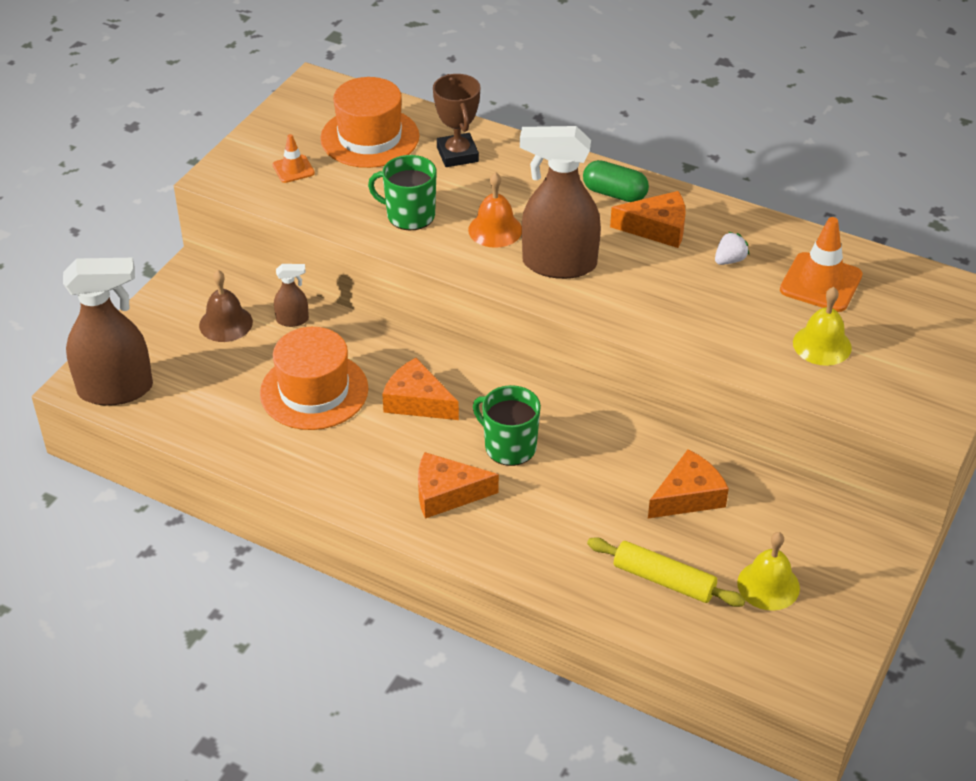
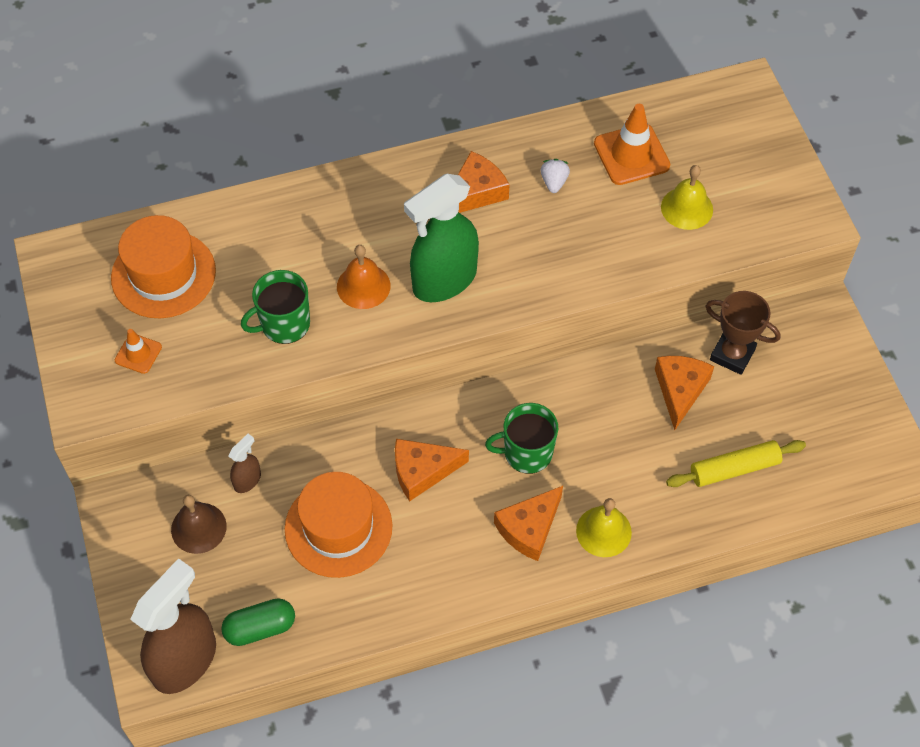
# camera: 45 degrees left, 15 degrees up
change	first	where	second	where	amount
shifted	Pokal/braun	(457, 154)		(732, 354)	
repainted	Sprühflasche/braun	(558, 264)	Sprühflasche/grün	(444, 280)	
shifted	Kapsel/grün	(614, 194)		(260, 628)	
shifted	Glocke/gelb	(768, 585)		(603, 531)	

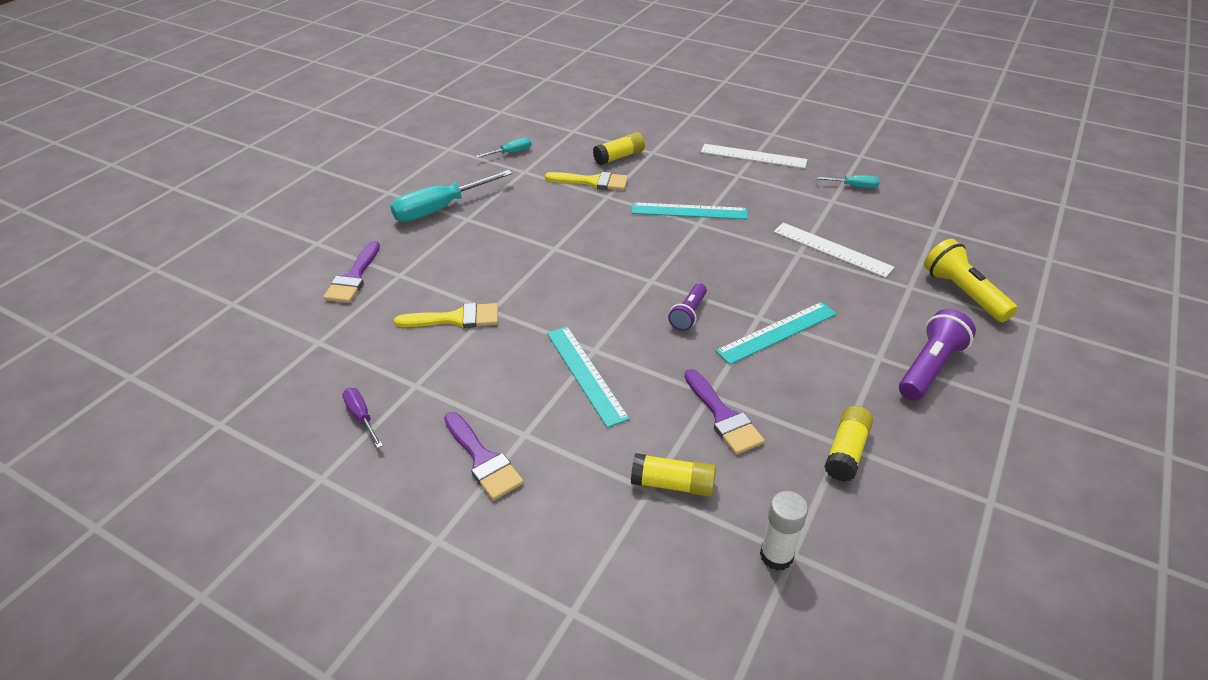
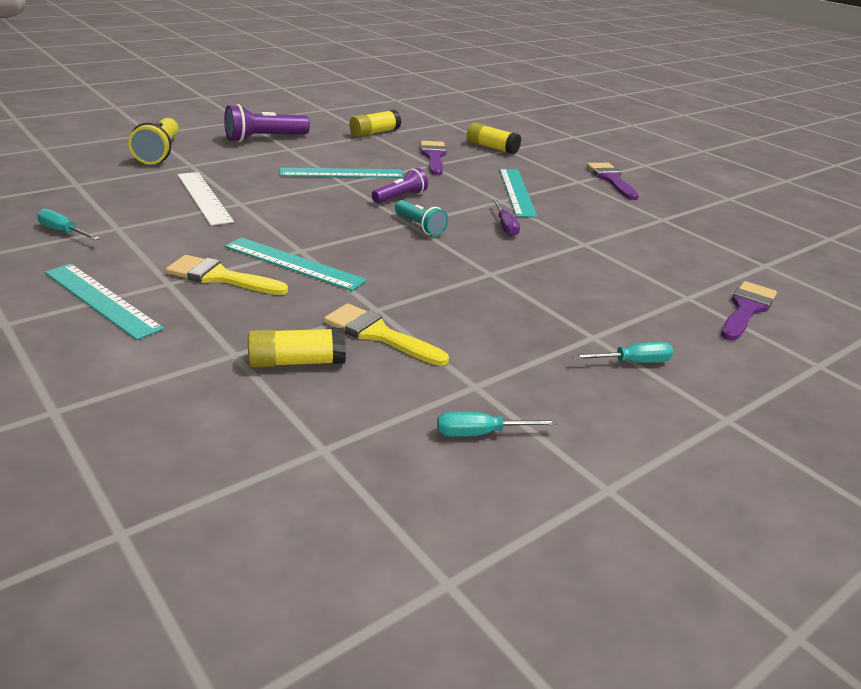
# camera: 160 degrees left, 10 degrees down
change	first	where	second	where	amount
shifted	Schraubenzieher/lila	(361, 417)		(505, 227)	
scaled	Schraubenzieher/türkis	(440, 209)		(632, 362)	x0.50
shifted	Pinsel/gelb	(456, 318)		(219, 277)	
repainted	Lineal/weiß	(753, 156)	Lineal/türkis	(101, 299)	
gone	Klebestift/weiß	(776, 555)			
new			Taschenlampe/türkis	(420, 226)	

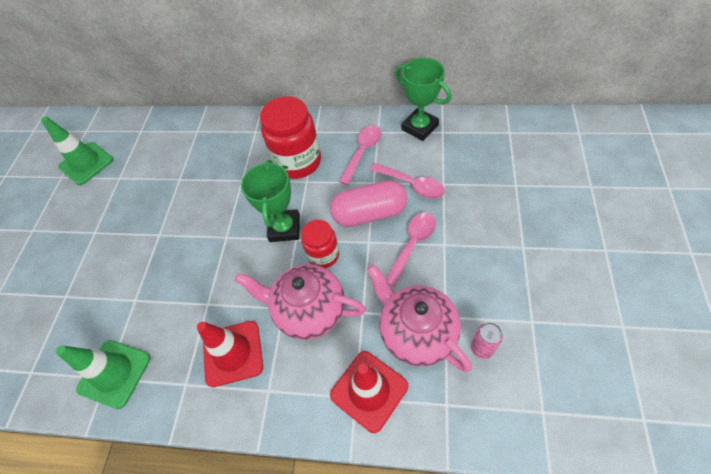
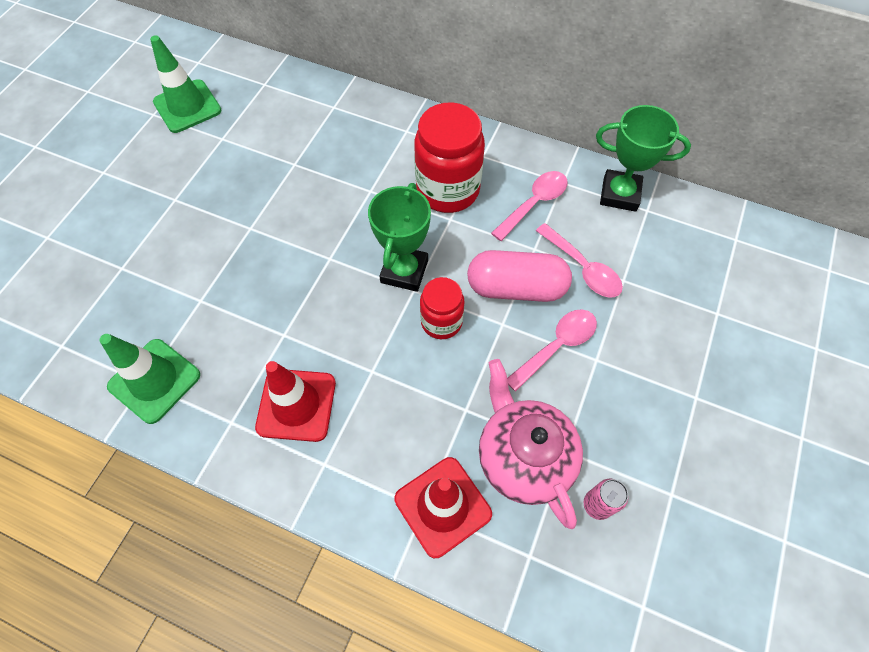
# camera: 10 degrees right, 5 degrees up
change	first	where	second	where	amount
gone	Teekanne/rosa	(309, 311)			
rotated	Pokal/grün	(420, 127)		(619, 194)	45 degrees counterclockwise

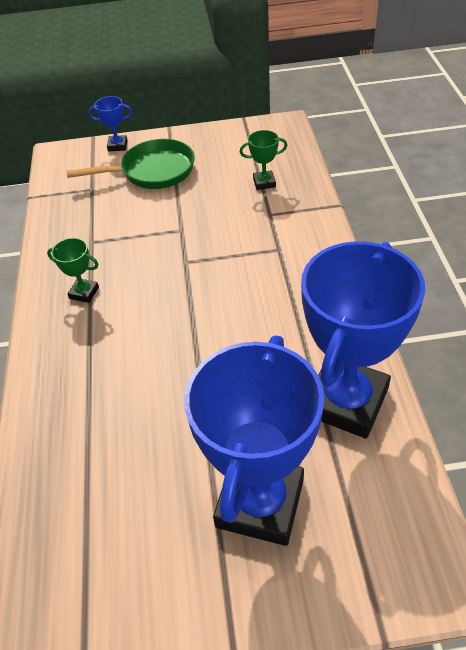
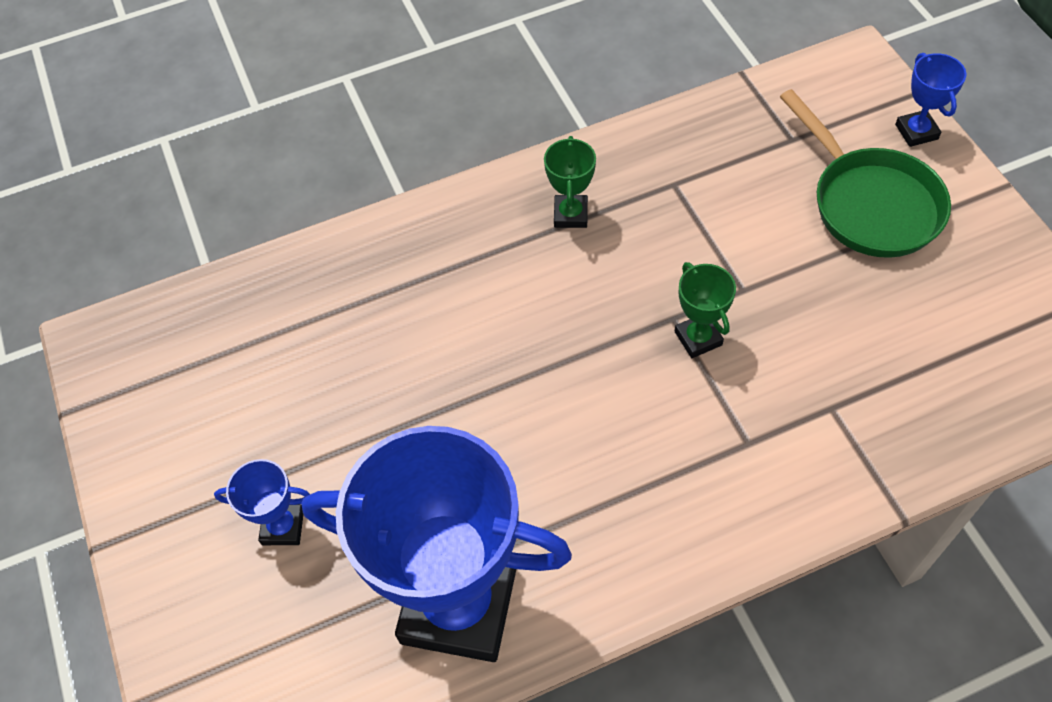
# camera: 75 degrees right, 10 degrees up
change	first	where	second	where	amount
scaled	Pokal/blau	(260, 503)		(283, 527)	x0.41
shifted	Pokal/grün	(264, 183)		(698, 338)	

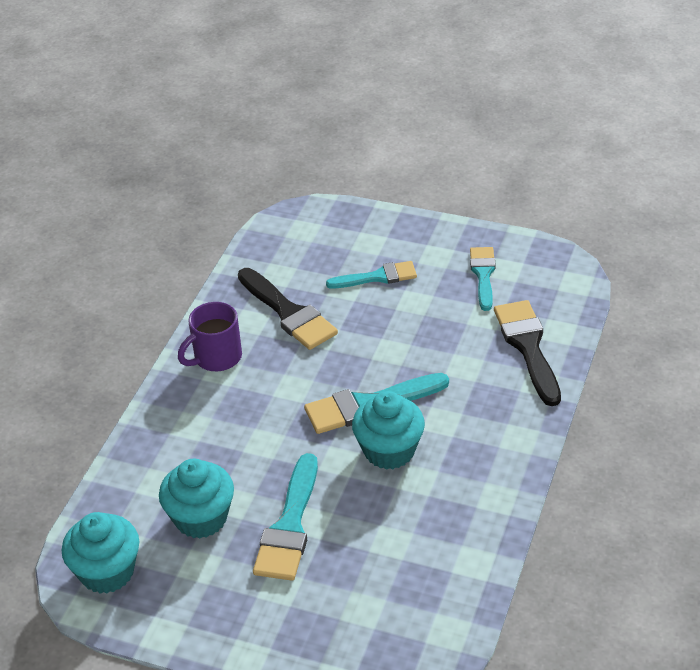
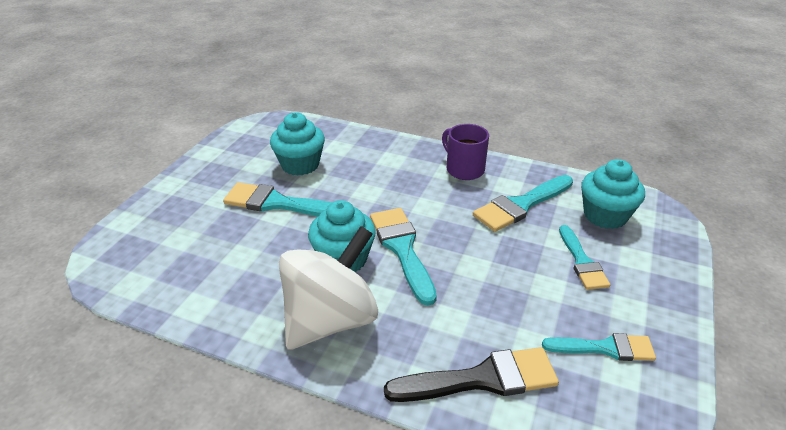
# camera: 90 degrees right, 5 degrees down
change	first	where	second	where	amount
shifted	Muffin/türkis	(107, 572)		(605, 215)	
repainted	Pinsel/schwarz	(288, 313)	Pinsel/türkis	(521, 205)	
new			Kreisel/weiß	(330, 320)	

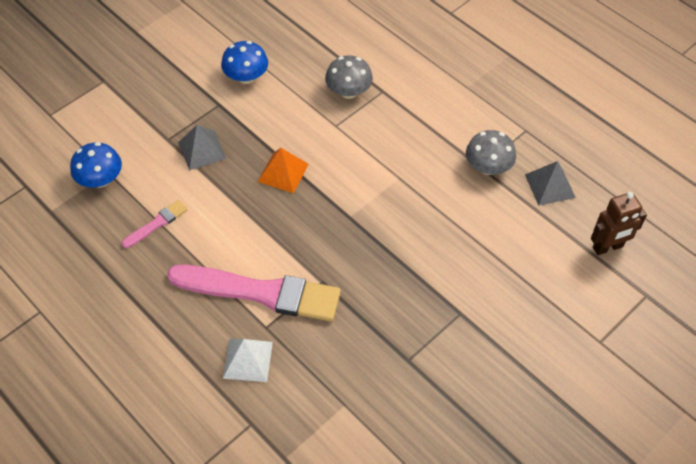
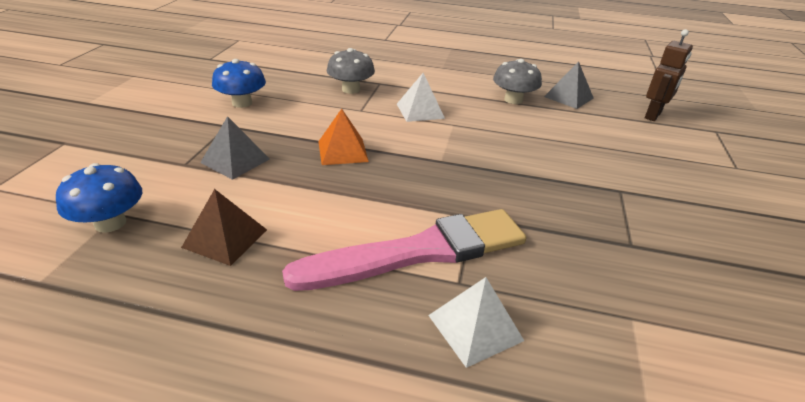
# camera: 35 degrees left, 20 degrees down
change	first	where	second	where	amount
swapped	Pinsel/rosa	(156, 224)	Pyramide/braun	(225, 238)	
new			Pyramide/weiß	(420, 111)	

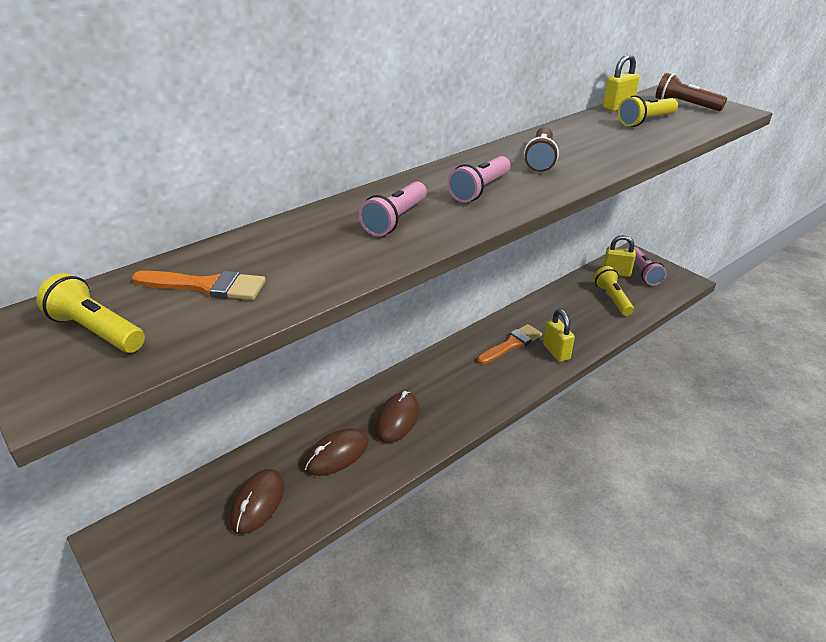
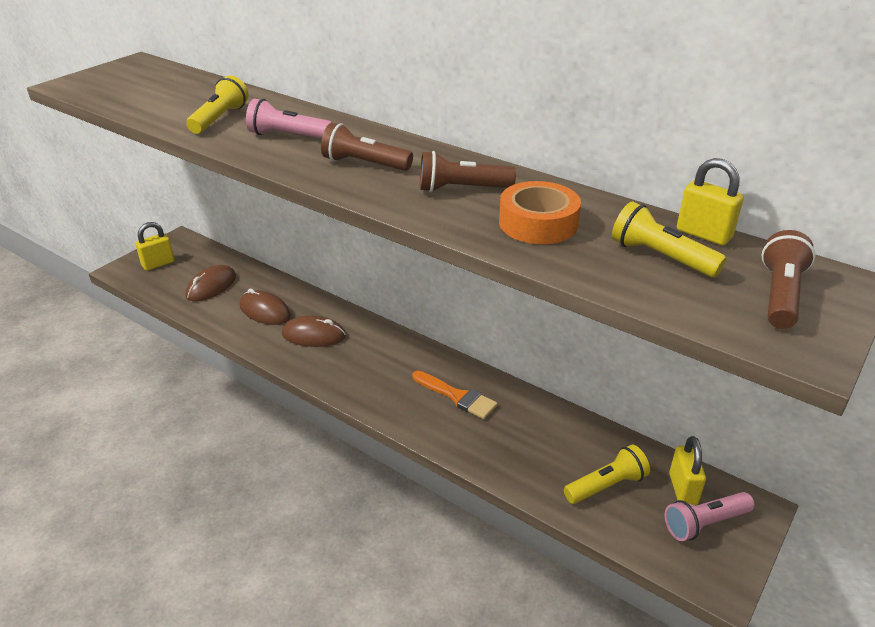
# camera: 75 degrees right, 0 degrees up
change	first	where	second	where	amount
shifted	Taschenlampe/gelb	(96, 331)		(219, 119)	
gone	Pinsel/orange	(207, 286)			
rotated	Computermaus/braun	(258, 503)		(211, 286)	60 degrees counterclockwise
repainted	Taschenlampe/rosa	(480, 190)	Taschenlampe/braun	(364, 164)	
shifted	Vorhängeschloss/gelb	(556, 352)		(158, 264)	
new			Klebeband/orange	(538, 223)	

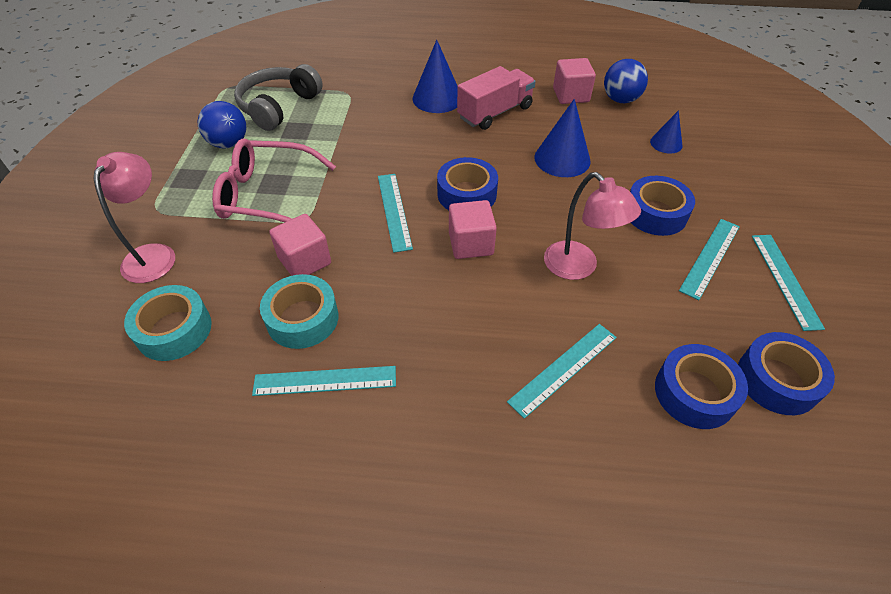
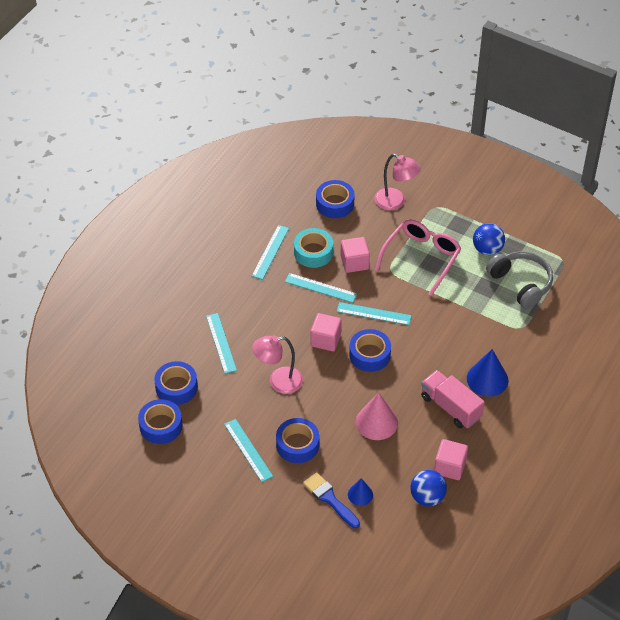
# camera: 115 degrees right, 0 degrees up
change	first	where	second	where	amount
repainted	Klebeband/türkis	(174, 330)	Klebeband/blau	(335, 204)	
rotated	Lastwagen/rosa	(495, 112)		(450, 407)	150 degrees clockwise
repainted	Kegel/blau	(562, 159)	Kegel/rosa	(376, 422)	
shifted	Lineal/türkis	(785, 280)		(320, 288)	
new			Pinsel/blau	(329, 499)	

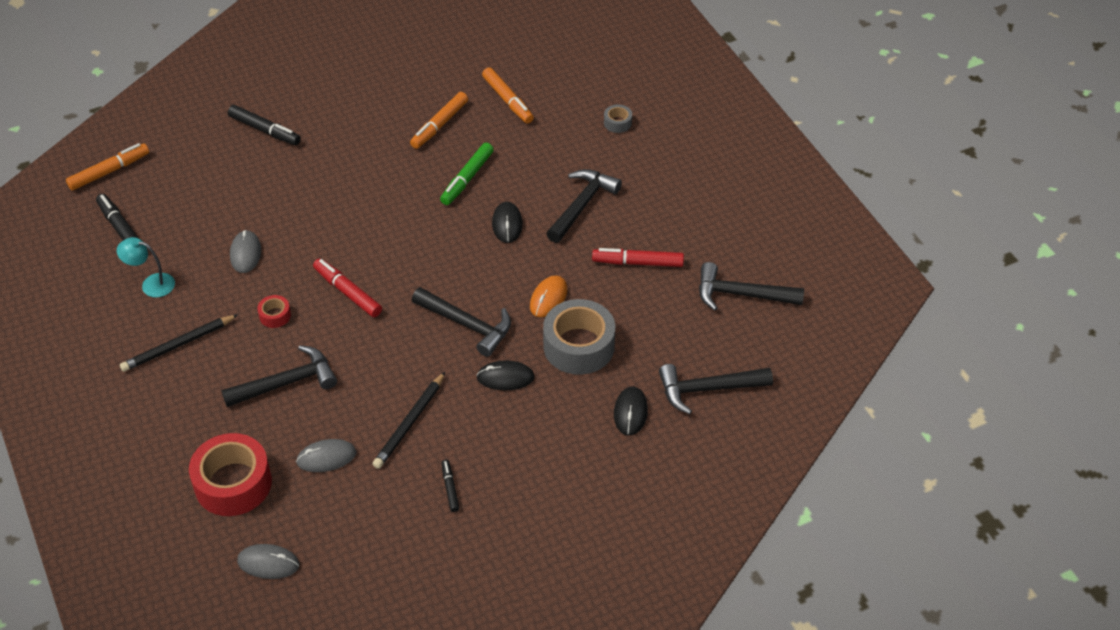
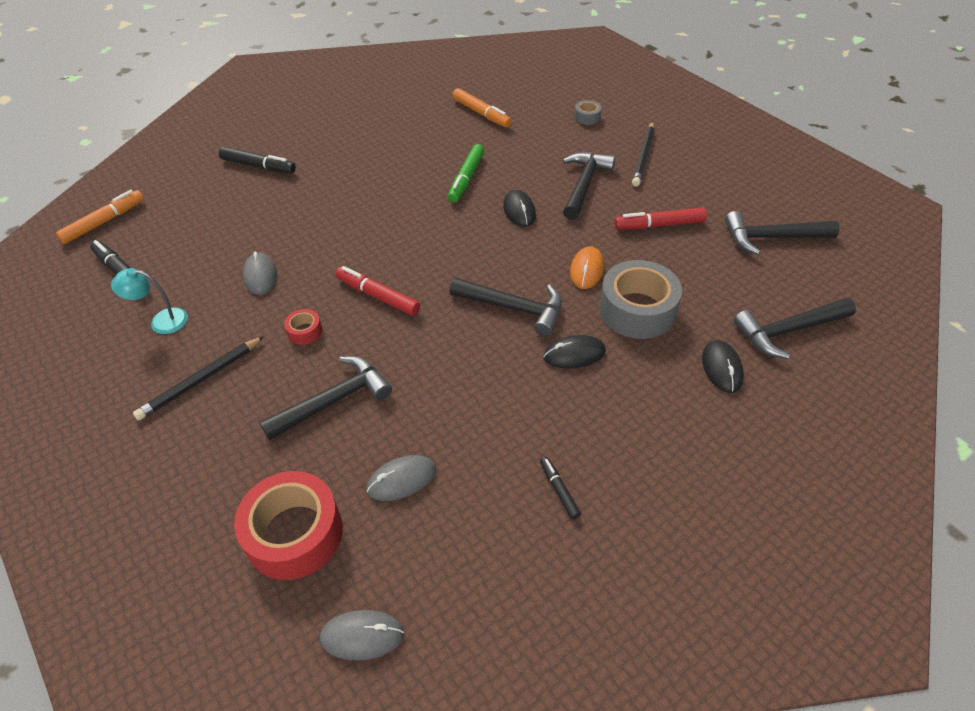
# camera: 10 degrees left, 0 degrees up
change	first	where	second	where	amount
shifted	Bleistift/schwarz	(410, 423)		(643, 156)	
gone	Filzstift/orange	(439, 125)			

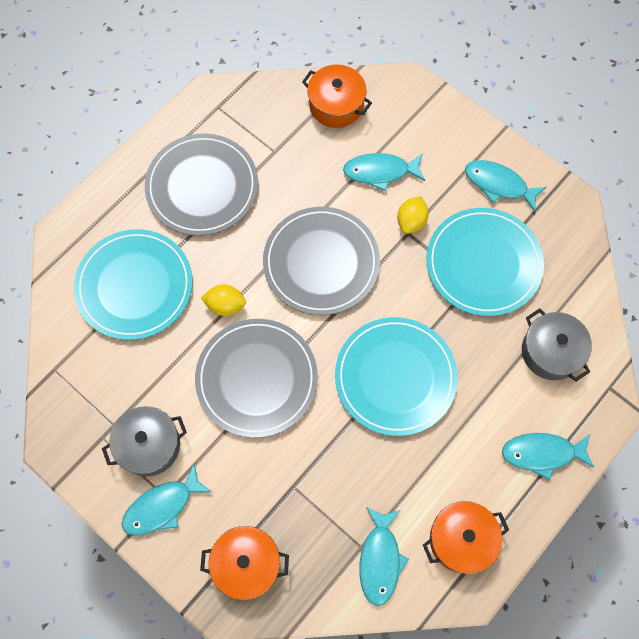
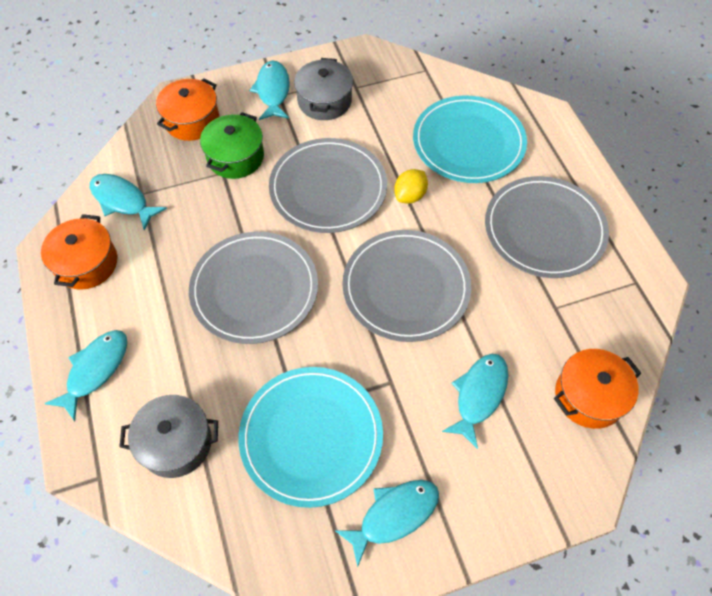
# camera: 120 degrees right, 10 degrees down
change	first	where	second	where	amount
repainted	Teller/türkis	(395, 377)	Teller/grau	(254, 289)	
gone	Zitrone/gelb	(411, 221)			
new			Kochtopf/grün	(235, 157)	

